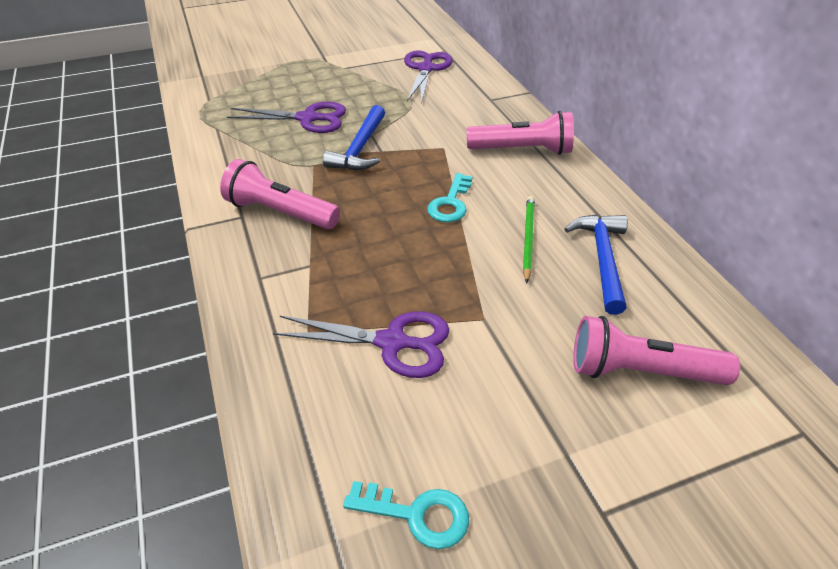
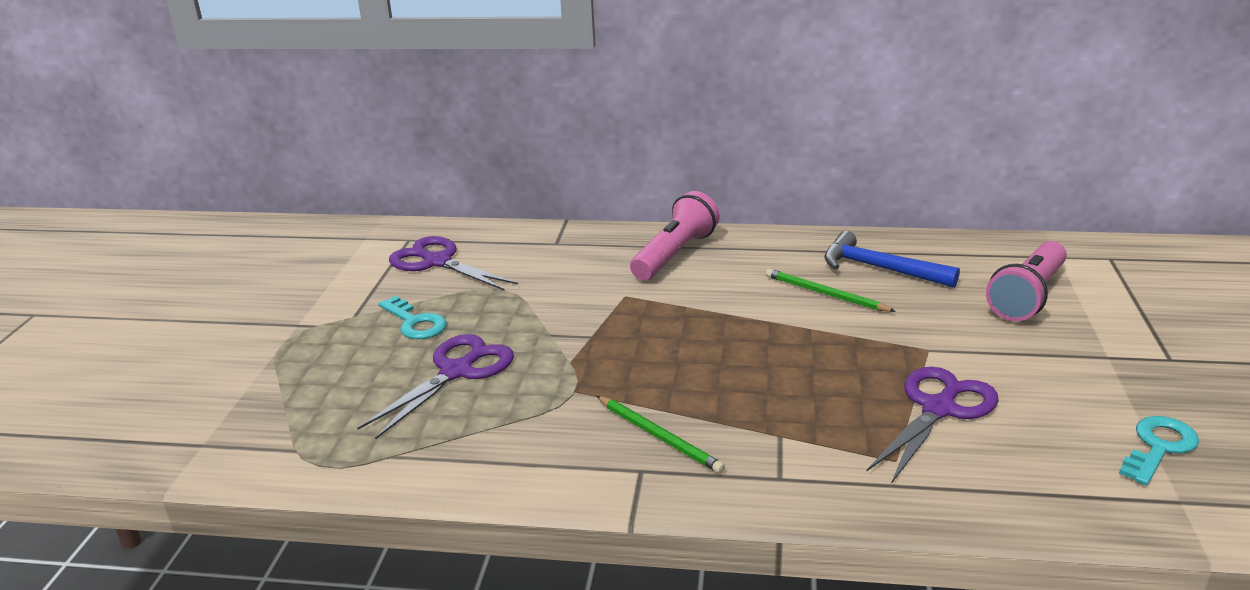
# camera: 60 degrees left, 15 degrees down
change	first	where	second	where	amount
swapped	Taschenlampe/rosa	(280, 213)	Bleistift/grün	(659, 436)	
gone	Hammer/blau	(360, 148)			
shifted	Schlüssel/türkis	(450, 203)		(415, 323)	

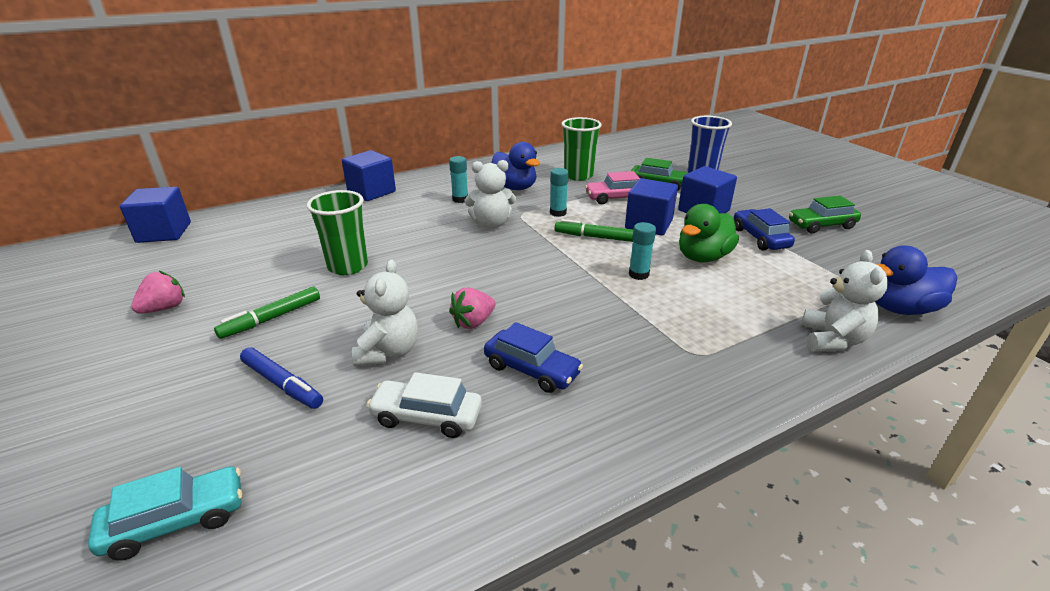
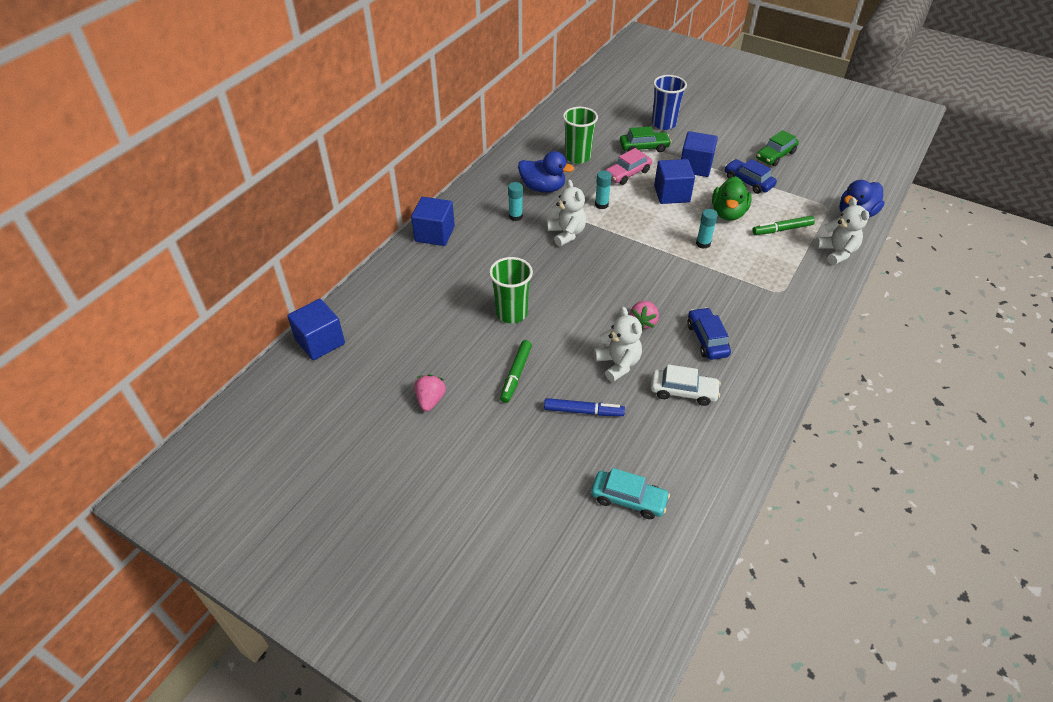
# camera: 30 degrees left, 15 degrees up
change	first	where	second	where	amount
rotated	Auto/türkis	(176, 521)		(628, 499)	75 degrees clockwise
rotated	Auto/weiß	(427, 416)		(683, 392)	150 degrees counterclockwise
rotated	Teddybär/weiß	(491, 224)		(566, 234)	75 degrees counterclockwise
rotated	Auto/blau	(531, 370)		(707, 339)	105 degrees counterclockwise
shifted	Filzstift/grün	(595, 237)		(782, 229)	

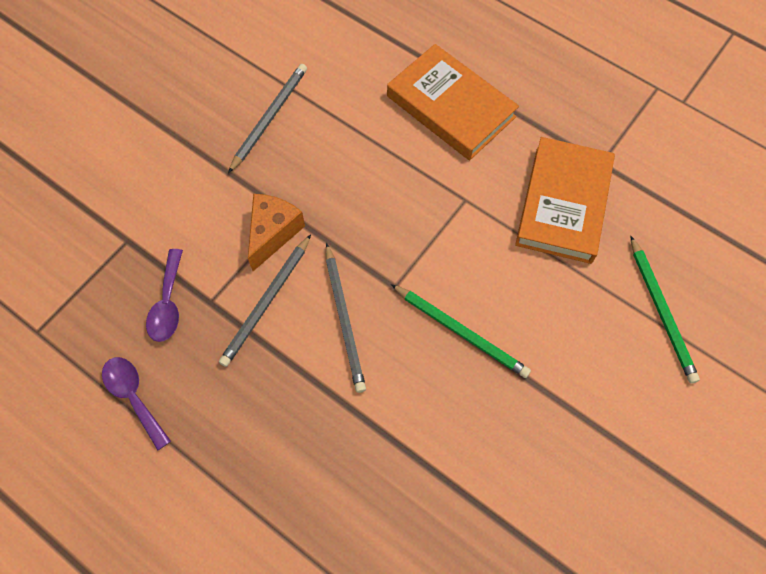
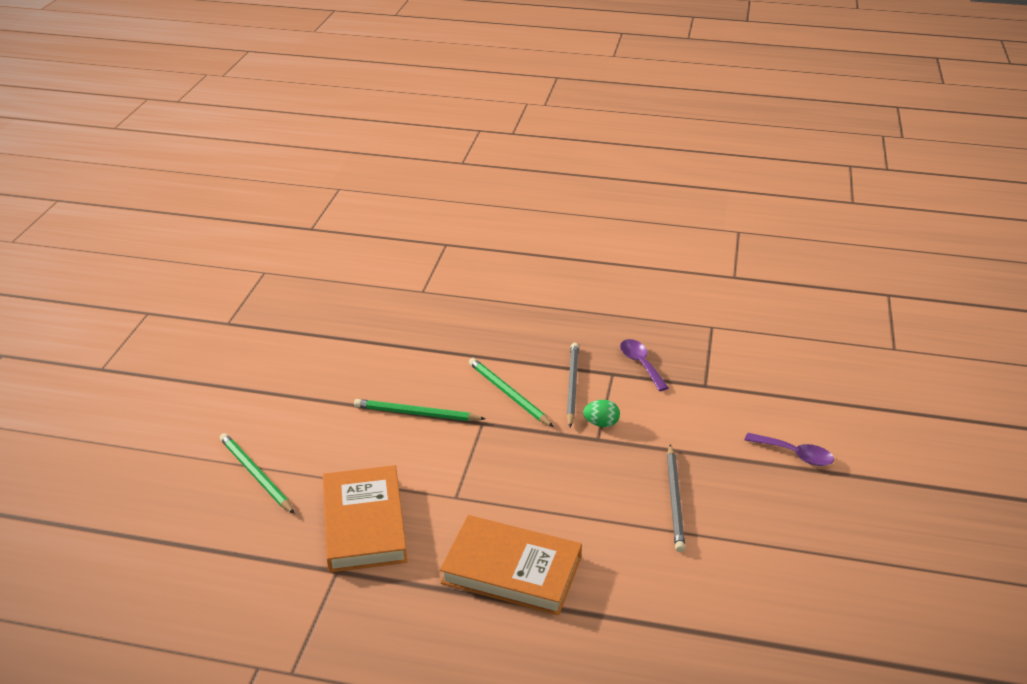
# camera: 155 degrees right, 30 degrees down
change	first	where	second	where	amount
shifted	Löffel/lila	(134, 397)		(795, 454)	
swapped	Käse/orange	(273, 233)	Ei/grün	(601, 423)	
repainted	Bleistift/grau	(344, 319)	Bleistift/grün	(508, 394)	

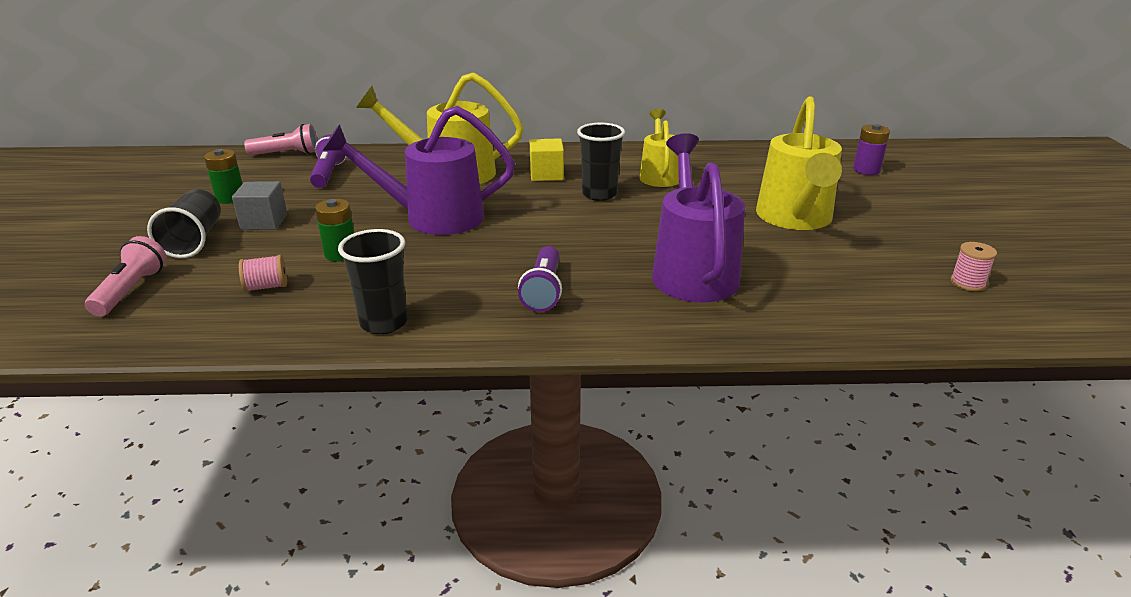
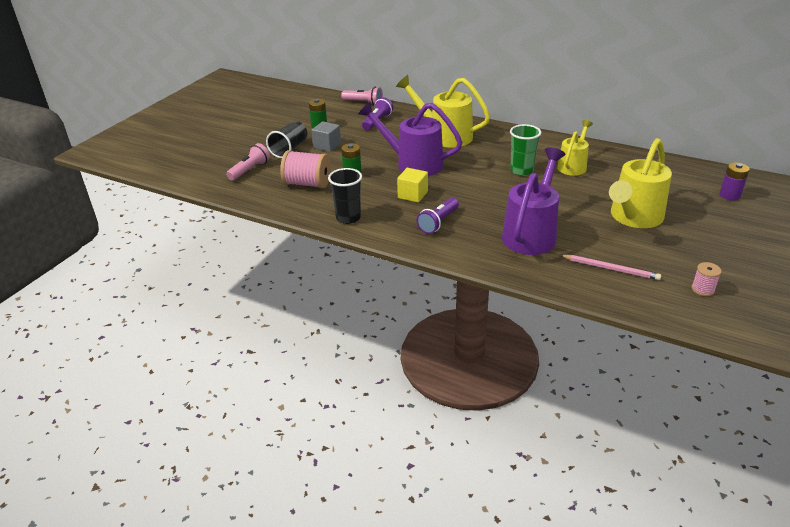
# camera: 30 degrees right, 5 degrees up
change	first	where	second	where	amount
scaled	Garnrolle/rosa	(267, 287)		(307, 184)	x1.97
shifted	Kubus/gelb	(546, 174)		(412, 195)	
repainted	Becher/schwarz	(599, 194)	Becher/grün	(521, 170)	
new			Bleistift/rosa	(611, 269)	

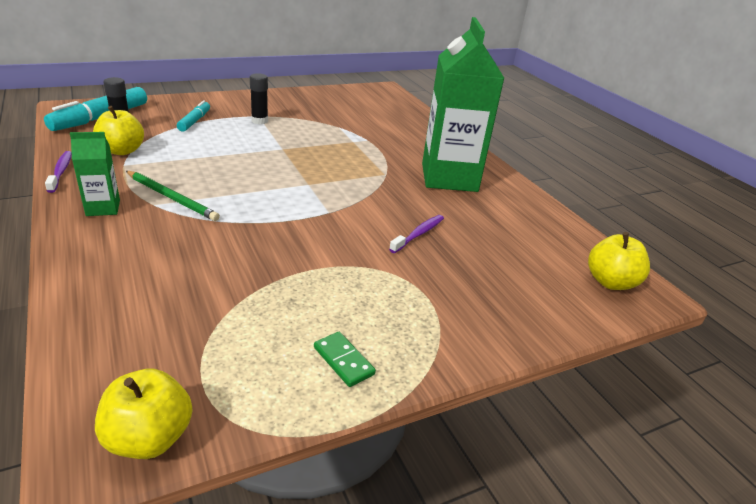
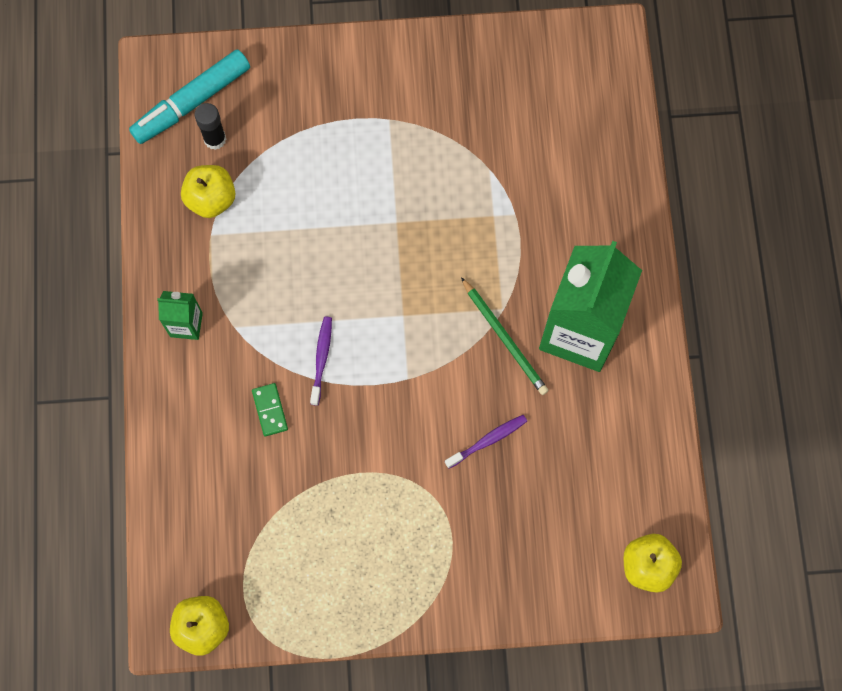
# camera: 25 degrees right, 40 degrees up
change	first	where	second	where	amount
shifted	Zahnbürste/lila	(61, 172)		(321, 359)	
shifted	Bleistift/grün	(172, 198)		(504, 338)	
gone	Filzstift/türkis	(195, 121)			
gone	Klebestift/schwarz	(259, 121)			
shifted	Dominostein/grün	(343, 361)		(270, 410)	

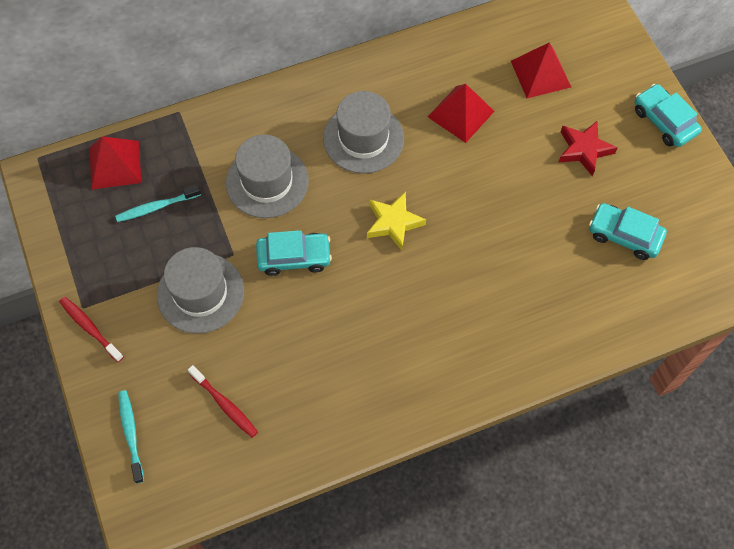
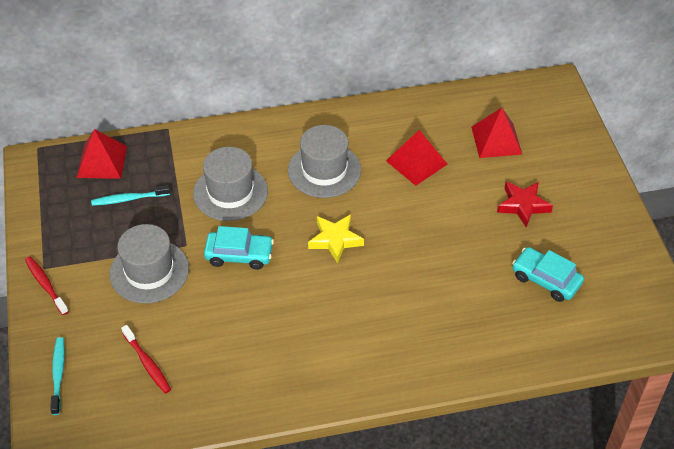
# camera: 10 degrees right, 15 degrees down
change	first	where	second	where	amount
gone	Auto/türkis	(664, 121)			

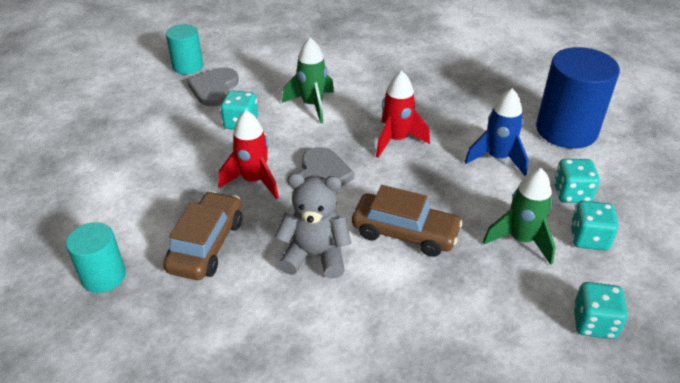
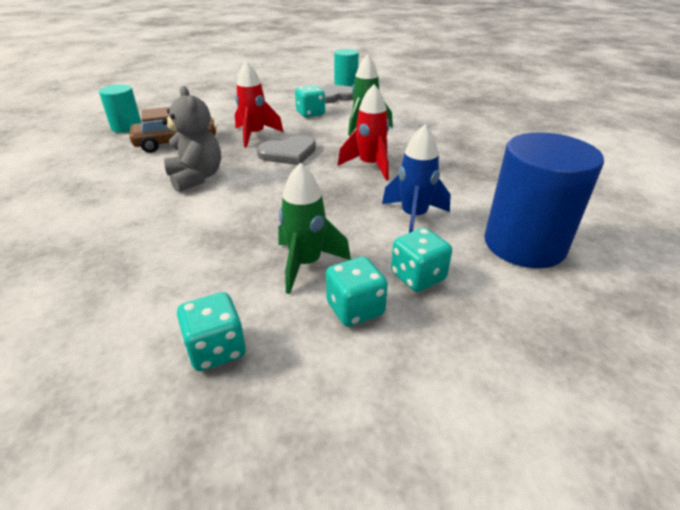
# camera: 55 degrees right, 5 degrees down
change	first	where	second	where	amount
gone	Auto/braun	(405, 233)			

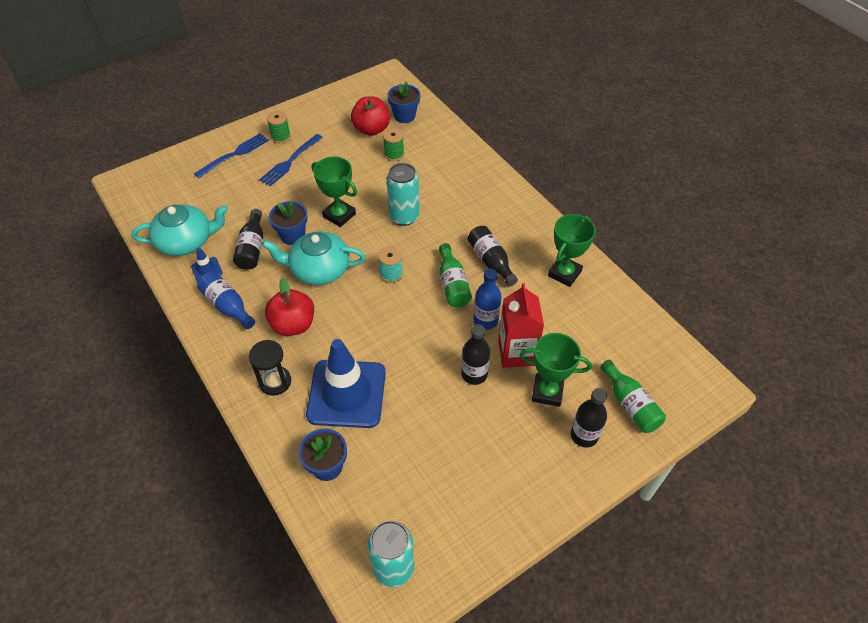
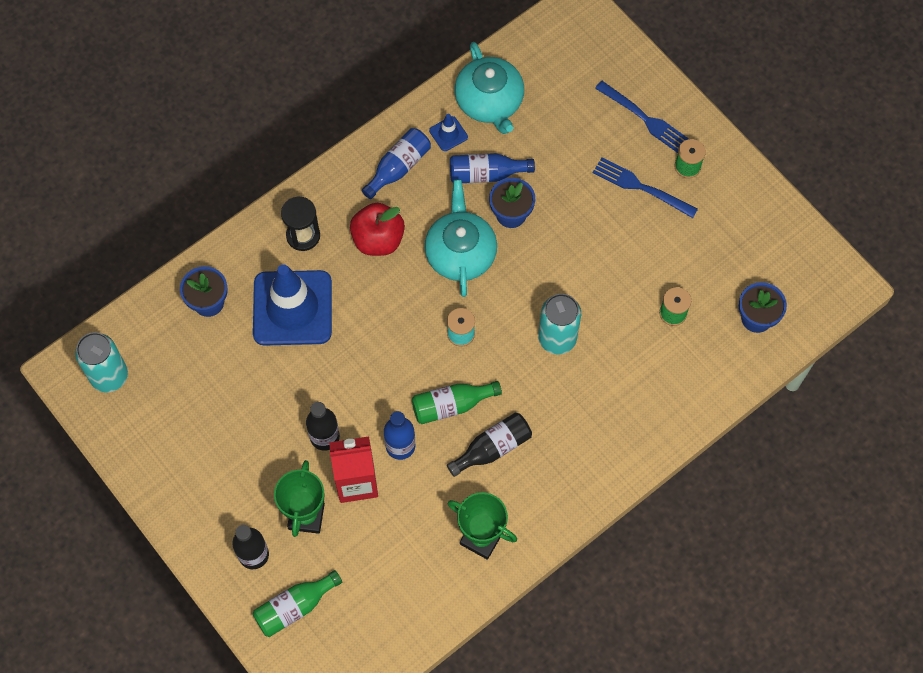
# camera: 85 degrees right, 15 degrees up
change	first	where	second	where	amount
repainted	Flasche/schwarz	(252, 248)	Flasche/blau	(486, 174)	
gone	Pokal/grün	(339, 215)			
gone	Apfel/rot	(371, 129)			

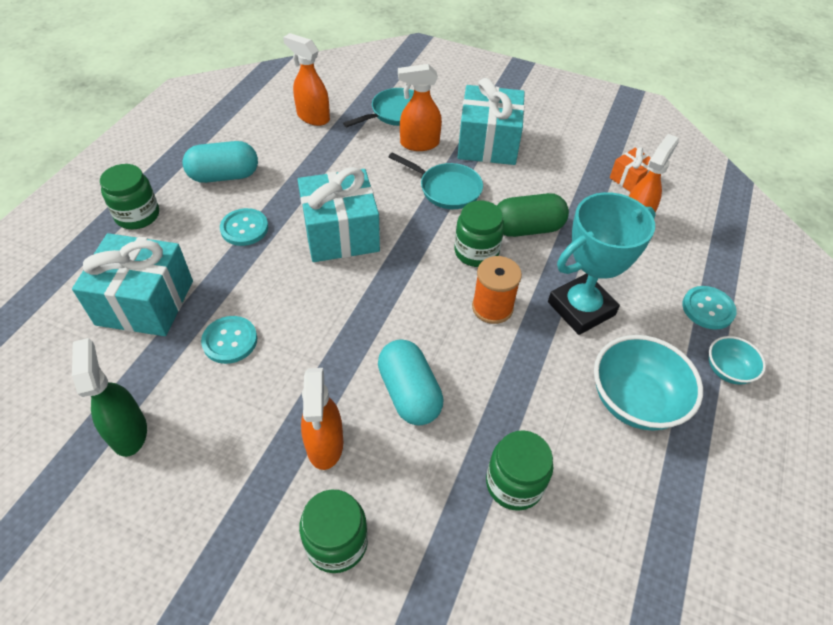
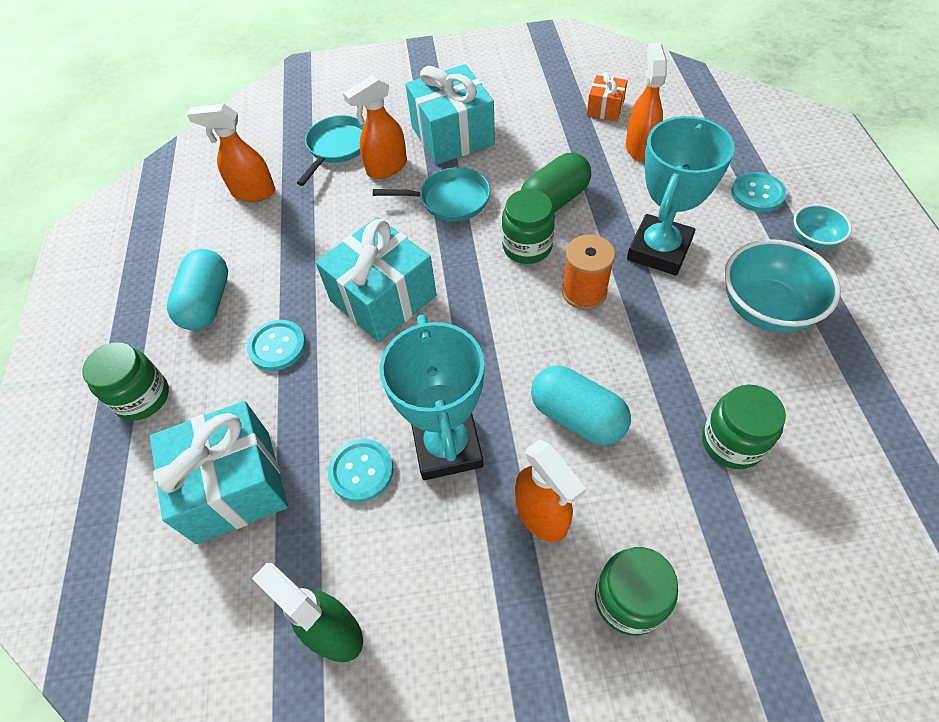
# camera: 25 degrees left, 5 degrees up
change	first	where	second	where	amount
rotated	Kapsel/türkis	(224, 176)		(207, 303)	45 degrees counterclockwise
new			Pokal/türkis	(447, 446)	

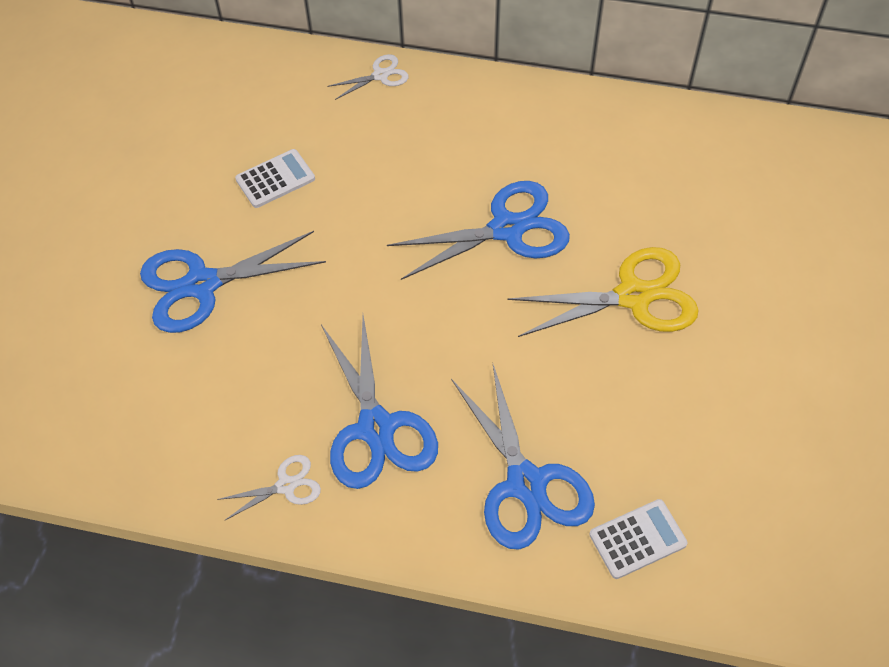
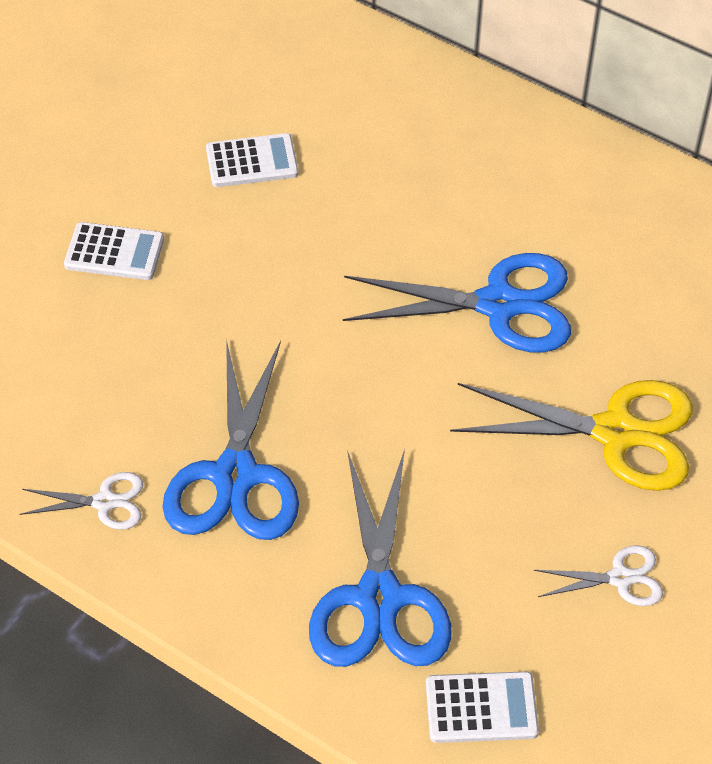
# camera: 20 degrees right, 5 degrees down
change	first	where	second	where	amount
swapped	Schere/blau	(202, 284)	Taschenrechner/weiß	(114, 252)	
shifted	Schere/weiß	(380, 75)		(620, 578)	

